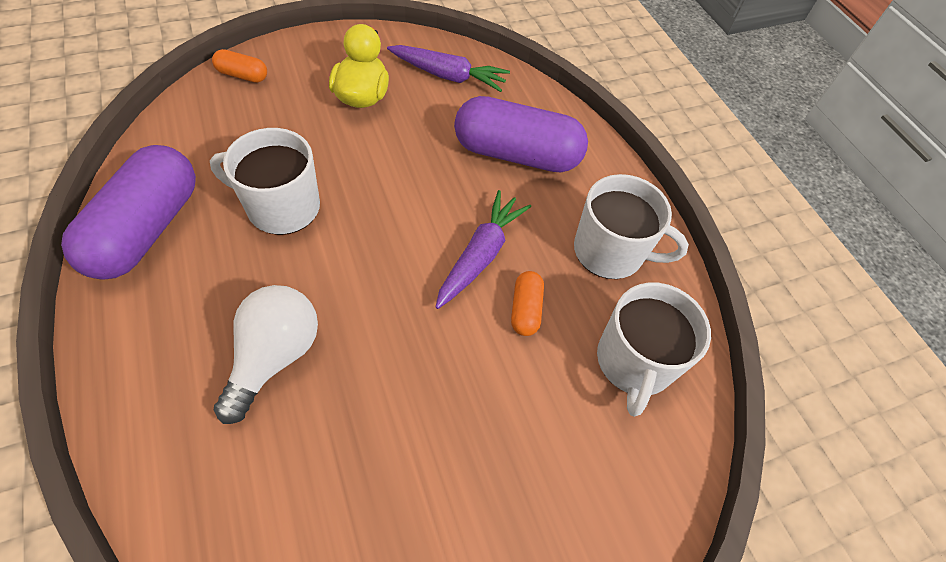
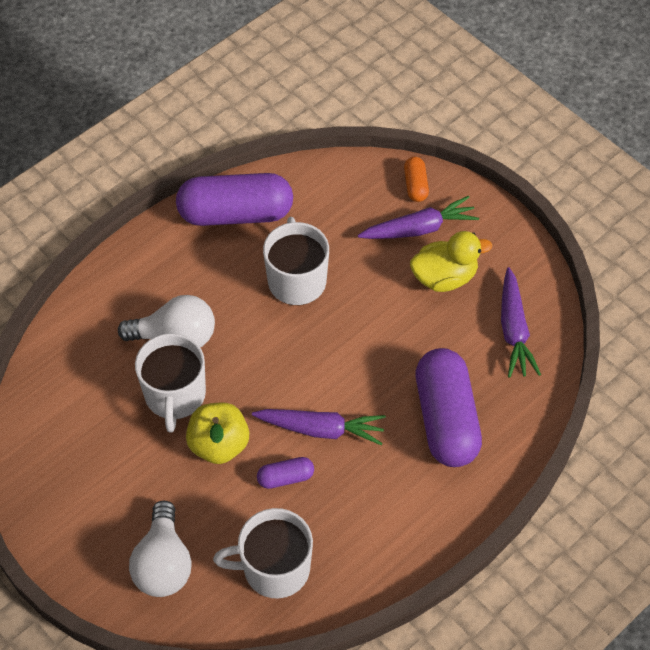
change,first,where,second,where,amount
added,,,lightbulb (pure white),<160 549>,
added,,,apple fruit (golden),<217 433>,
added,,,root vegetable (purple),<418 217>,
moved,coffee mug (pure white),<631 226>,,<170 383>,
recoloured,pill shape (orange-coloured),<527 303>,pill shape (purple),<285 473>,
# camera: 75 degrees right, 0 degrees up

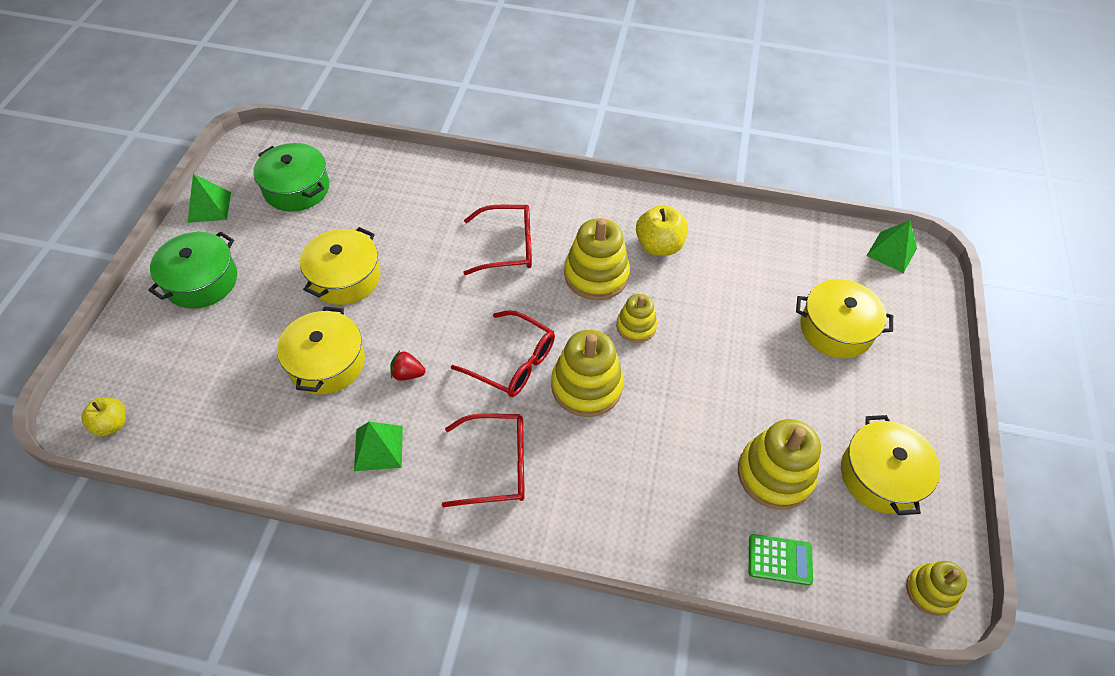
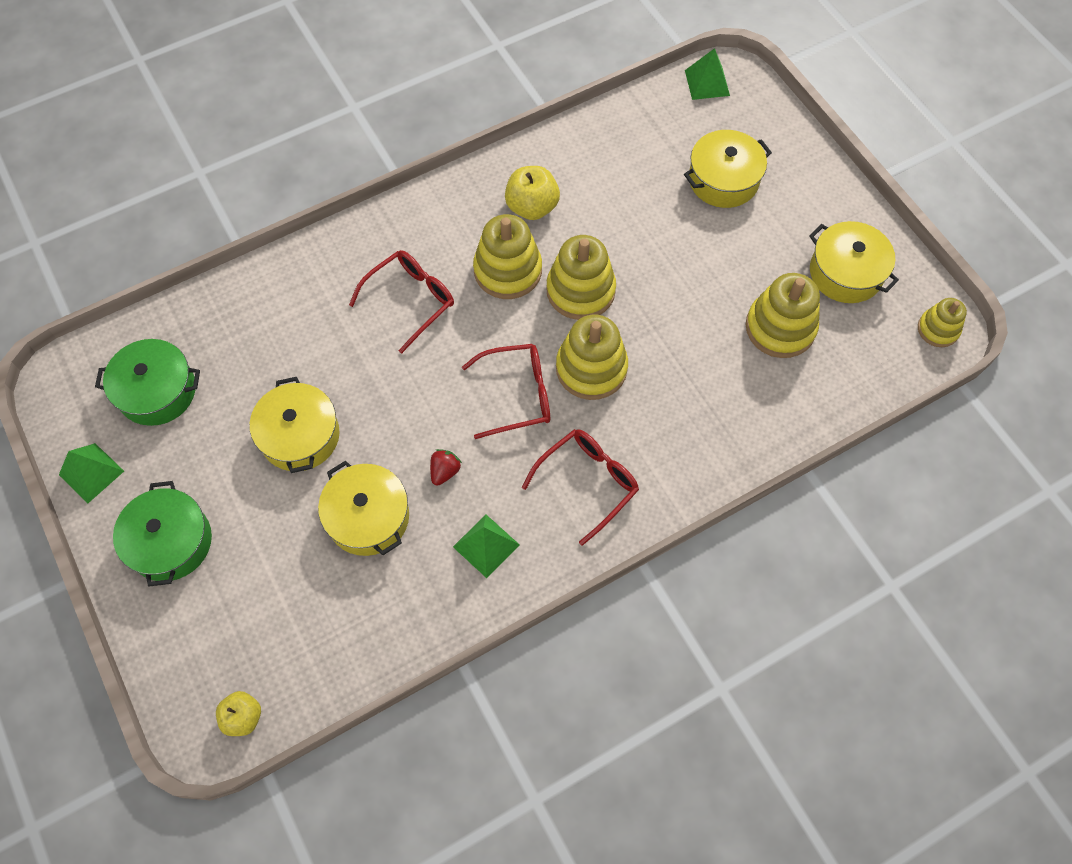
change,first,where,second,where,amount
removed,adding machine (green),<781 559>,,,
turned,strawberry (red),<408 366>,,<446 467>,150 degrees clockwise
resized,stacking rings (golden),<636 318>,,<581 277>,x1.69
# camera: 40 degrees left, 10 degrees up

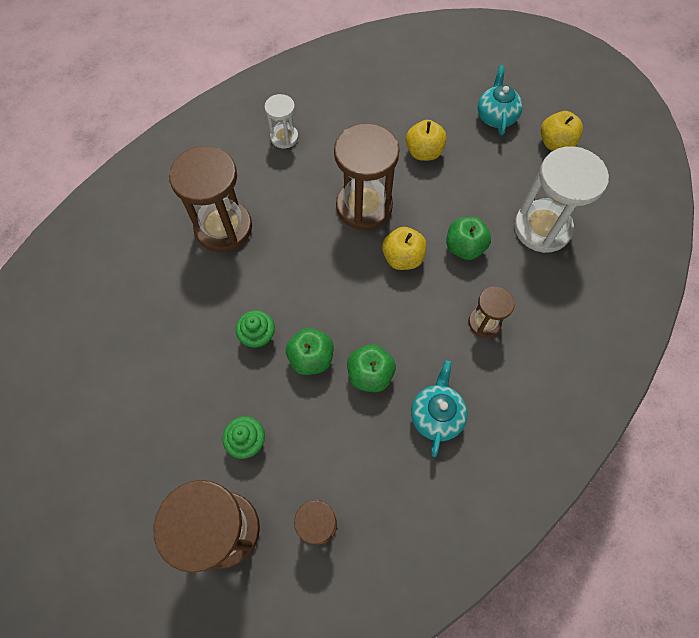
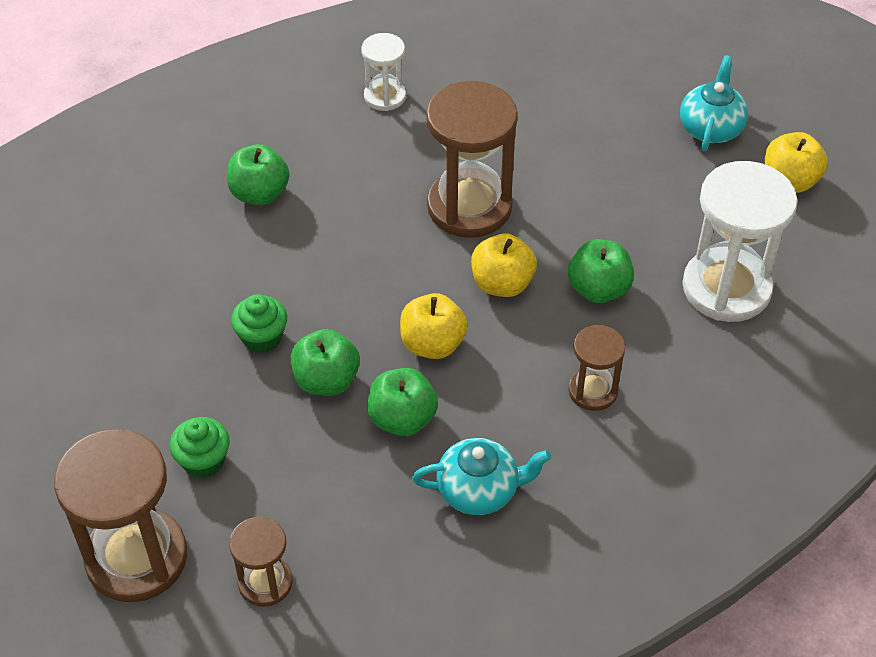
change,first,where,second,where,amount
moved,apple fruit (golden),<426 140>,,<434 326>,
replaced,sandglass (brown),<210 199>,apple fruit (green),<258 174>,
turned,tea pot (turquoise),<439 409>,,<481 476>,60 degrees clockwise
# camera: 15 degrees right, 15 degrees down

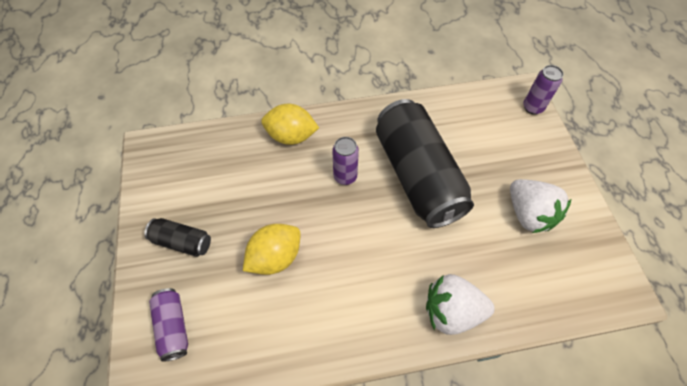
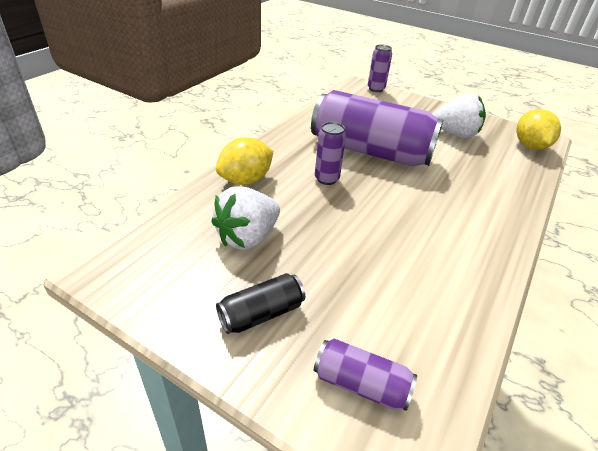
change,first,where,second,where,amount
moved,lemon (golden),<272 249>,,<538 129>,
moved,strawberry (pure white),<460 304>,,<245 218>,
recoloured,can (jet-black),<425 163>,can (purple),<377 128>,
# camera: 50 degrees left, 20 degrees down

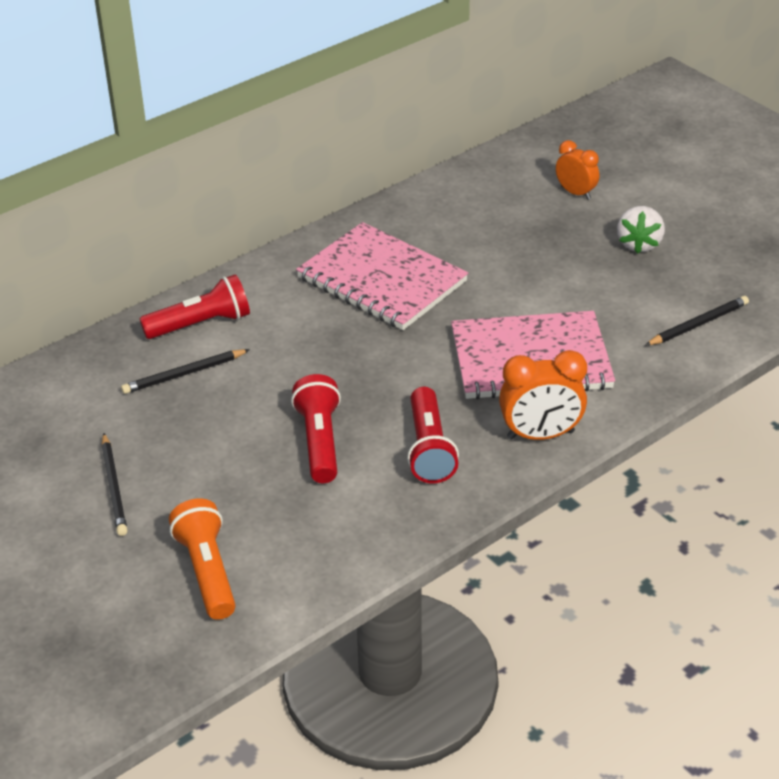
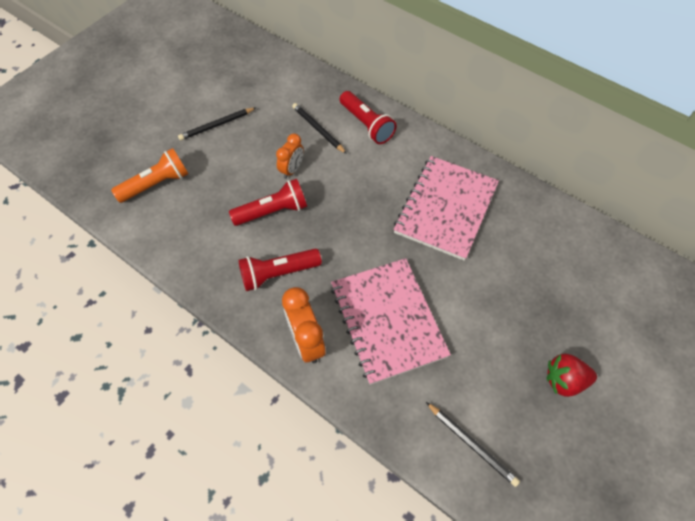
change,first,where,second,where,amount
moved,alarm clock (orange-coloured),<577 170>,,<290 156>,
recoloured,strawberry (pure white),<641 230>,strawberry (red),<572 375>,
# camera: 75 degrees right, 20 degrees up

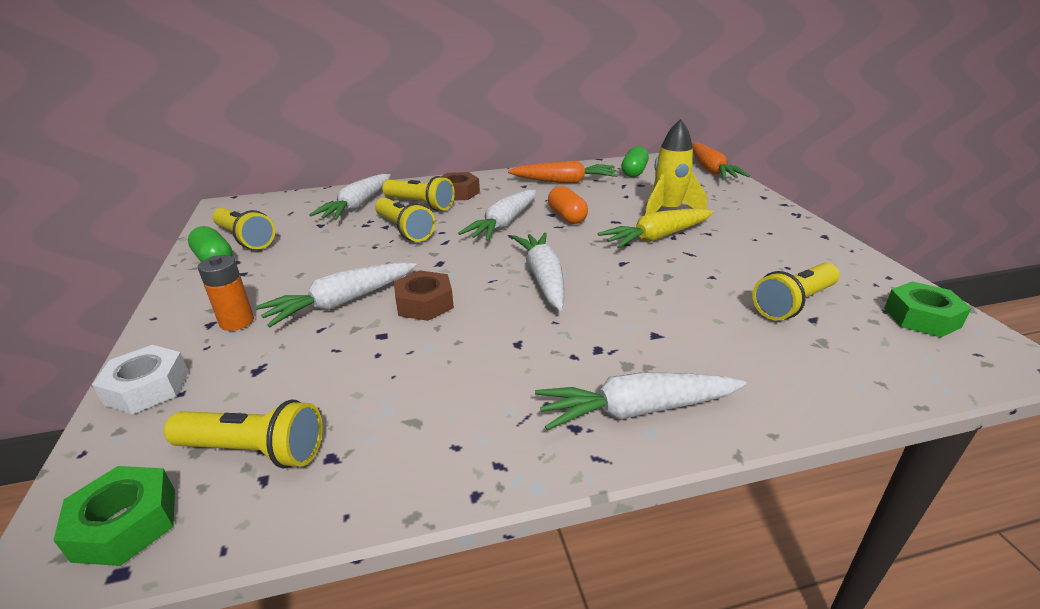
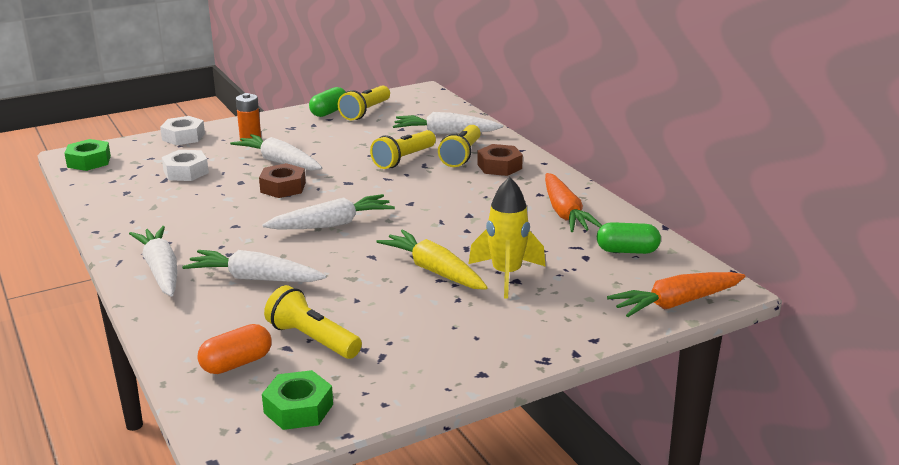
change,first,where,second,where,amount
removed,torch (golden),<243 433>,,,
added,,,hexagon nut (pure white),<185 165>,
moved,root vegetable (pure white),<497 215>,,<254 266>,
moved,pill shape (orange-coloured),<568 205>,,<234 349>,
# camera: 75 degrees right, 5 degrees down

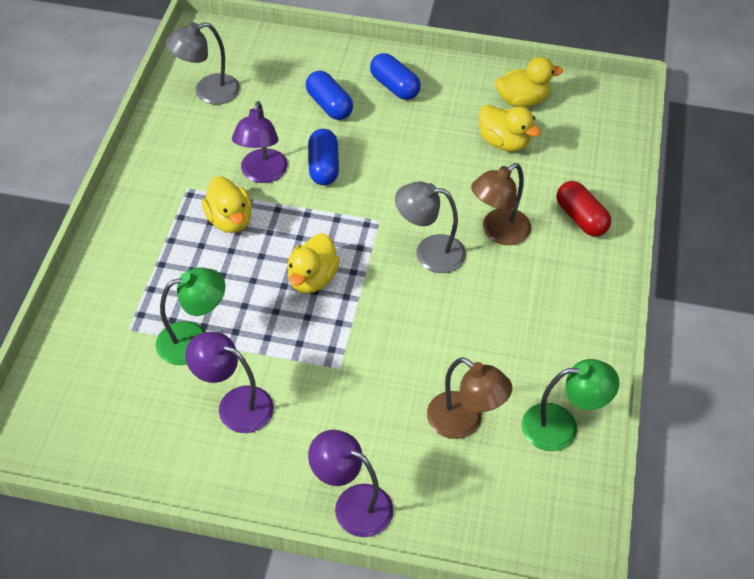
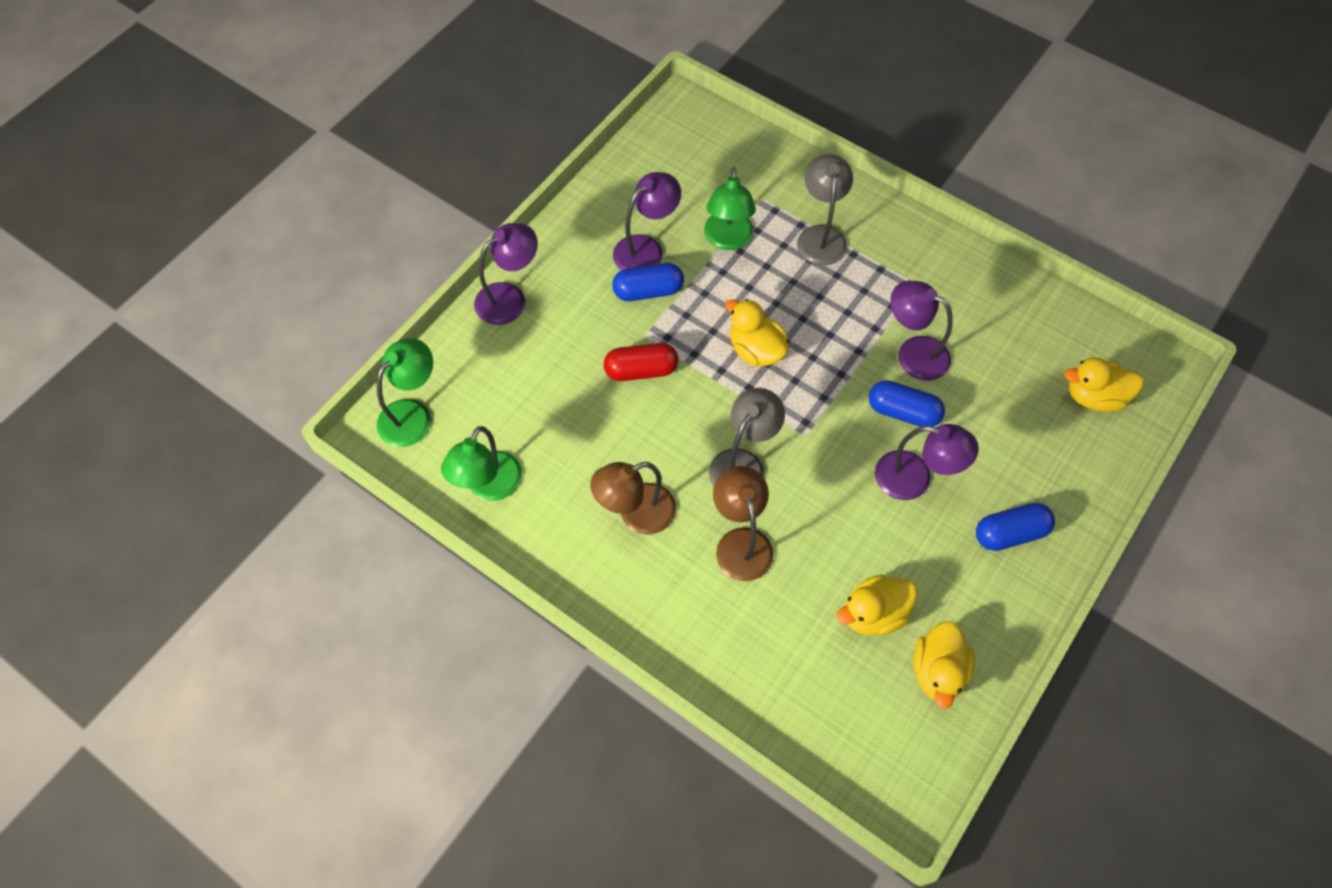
change,first,where,second,where,amount
added,,,lamp (green),<405 392>,
added,,,lamp (purple),<927 462>,
moved,lamp (grey),<203 63>,,<825 210>,
moved,toy duck (golden),<227 204>,,<1104 384>,
moved,pill shape (blue),<329 95>,,<648 282>,
moved,lamp (brown),<470 398>,,<633 498>,
moved,pill shape (red),<583 208>,,<641 362>,
# camera: 115 degrees right, 10 degrees up

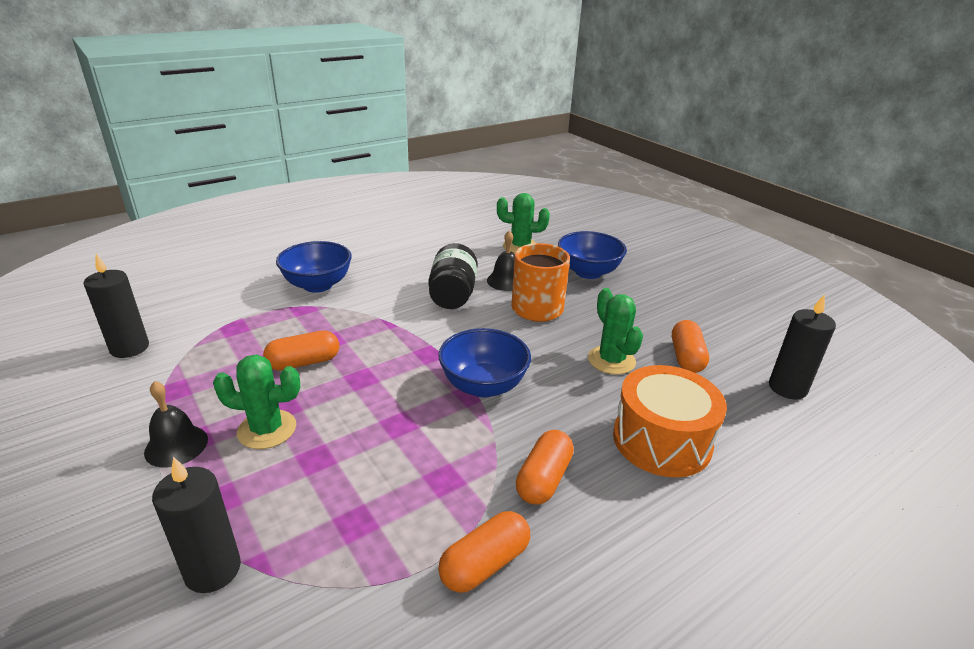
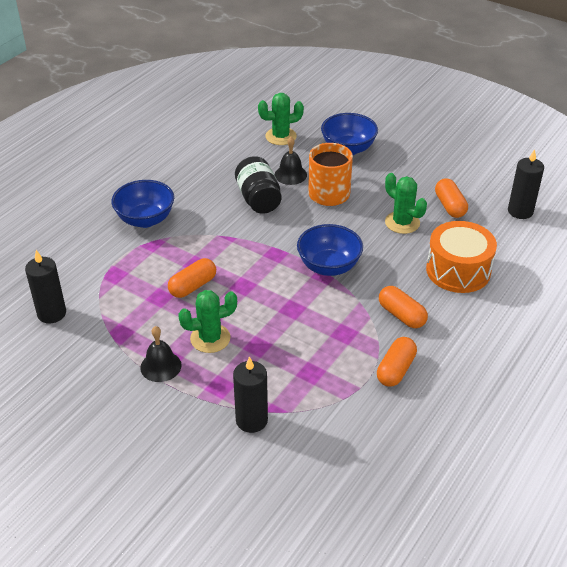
change,first,where,second,where,amount
turned,pill shape (orange-coloured),<545 467>,,<403 307>,45 degrees counterclockwise
# camera: 20 degrees left, 10 degrees up

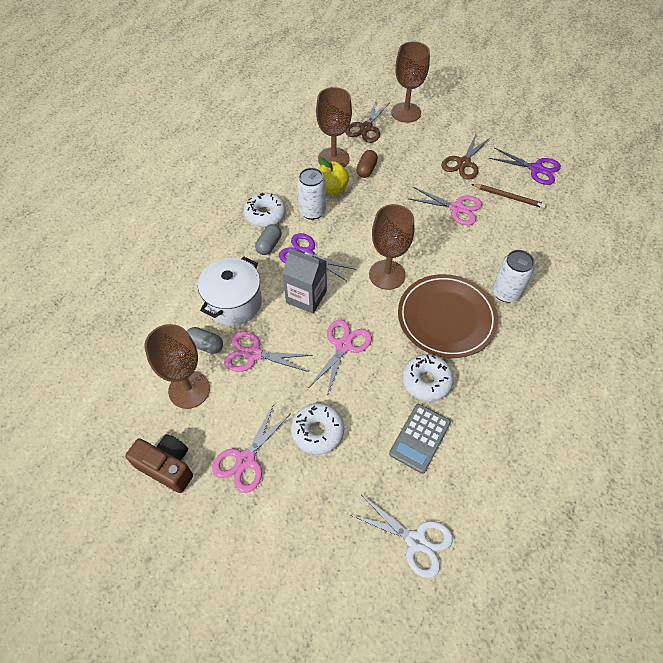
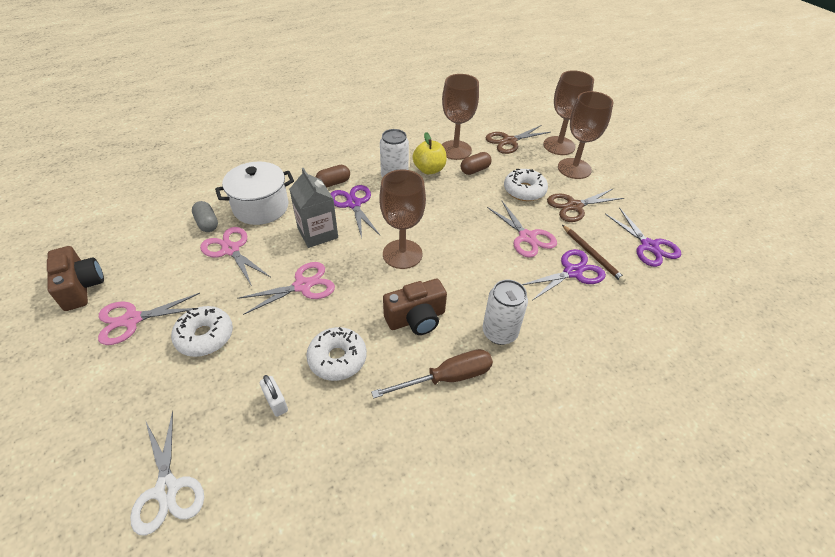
change,first,where,second,where,amount
added,,,flat screwdriver (brown),<432 373>,
added,,,scissors (purple),<564 274>,
moved,chalice (brown),<177 366>,,<585 135>,
moved,glazed donut (pure white),<265 209>,,<526 185>,
replaced,adding machine (grey),<420 439>,small lock (pure white),<274 396>,
replaced,plate (brown),<448 316>,photo camera (brown),<415 307>,
recoloured,pill shape (grey),<268 239>,pill shape (brown),<333 176>,
# camera: 35 degrees right, 10 degrees down

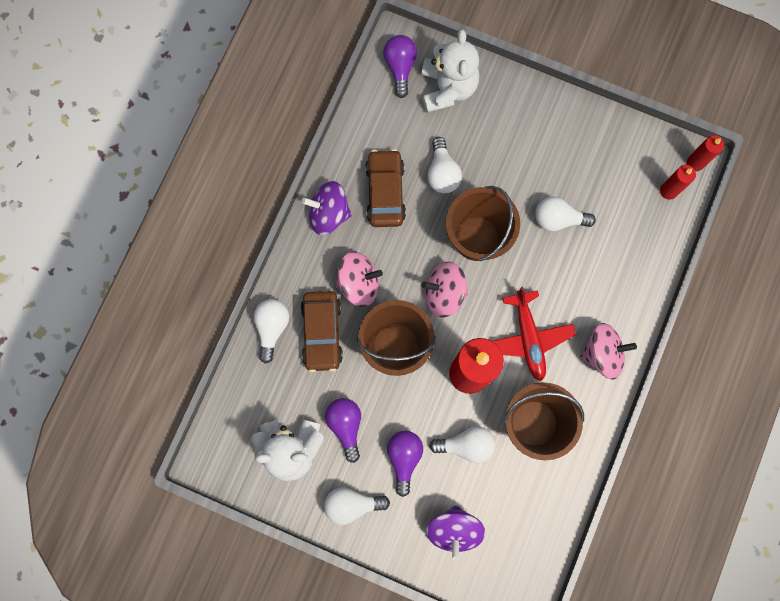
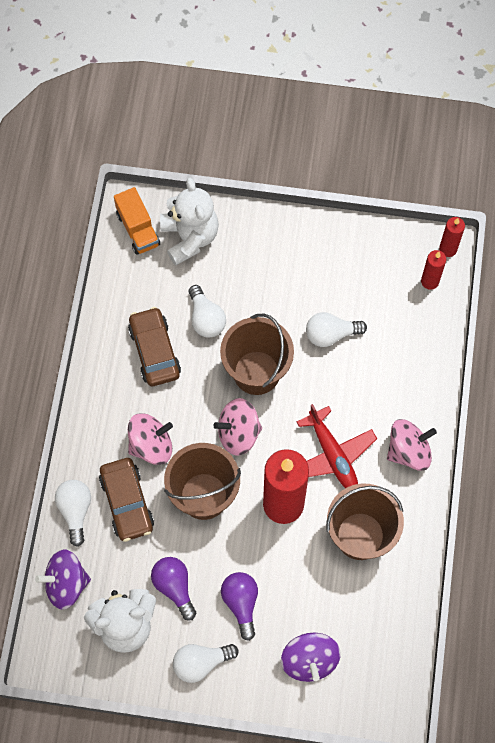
change,first,where,second,where,amount
removed,lightbulb (pure white),<462 444>,,,
moved,whirligig (purple),<327 208>,,<63 579>,
replaced,lightbulb (purple),<400 66>,toy truck (orange-coloured),<137 221>,
# camera: 15 degrees left, 10 degrees down

